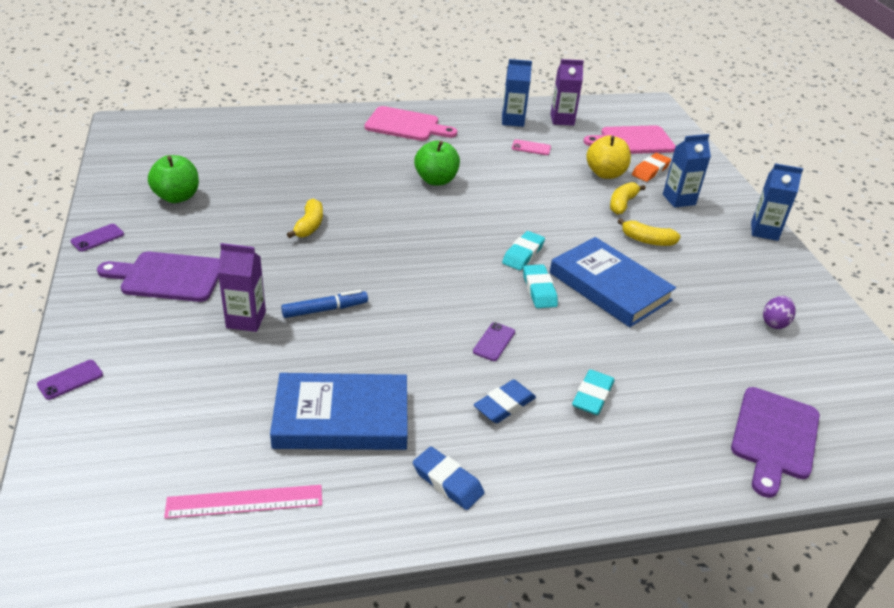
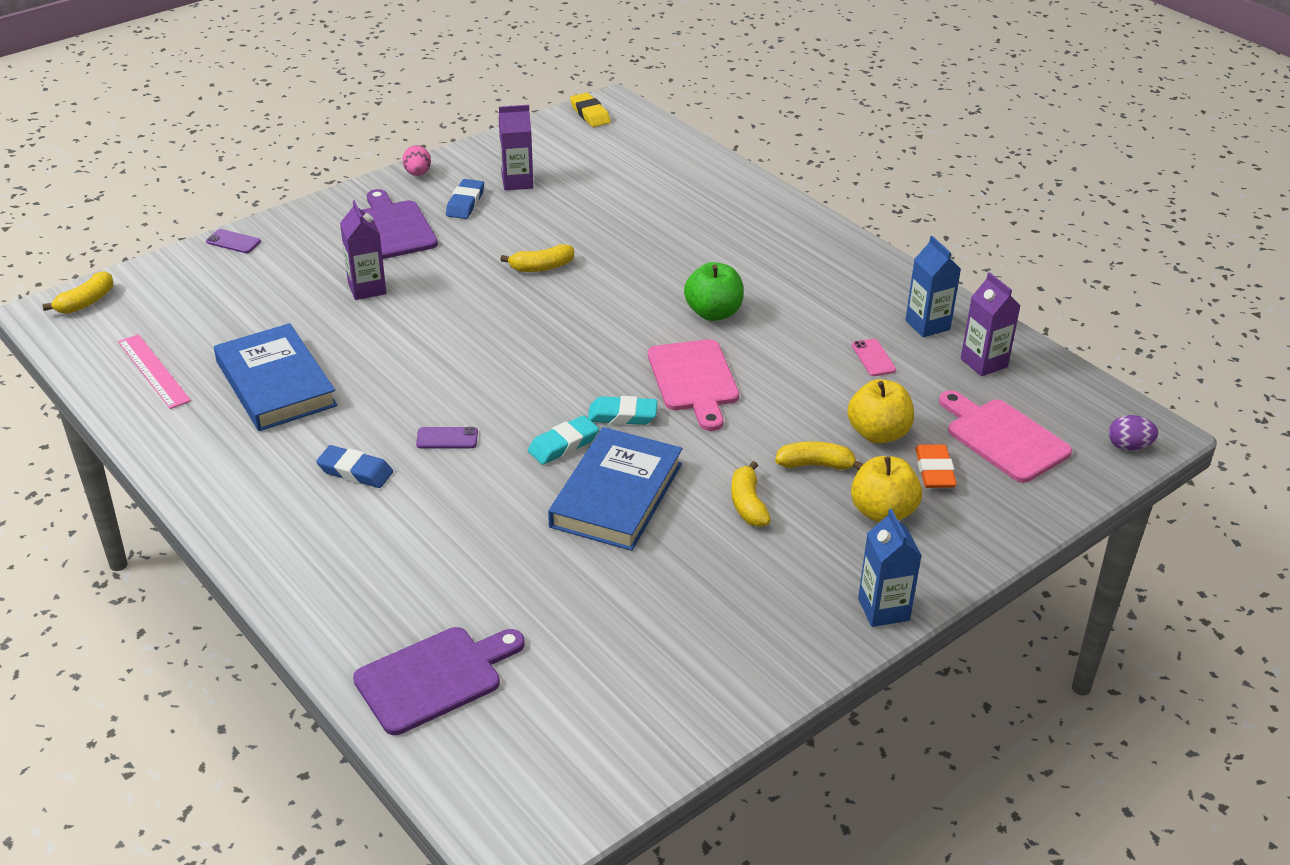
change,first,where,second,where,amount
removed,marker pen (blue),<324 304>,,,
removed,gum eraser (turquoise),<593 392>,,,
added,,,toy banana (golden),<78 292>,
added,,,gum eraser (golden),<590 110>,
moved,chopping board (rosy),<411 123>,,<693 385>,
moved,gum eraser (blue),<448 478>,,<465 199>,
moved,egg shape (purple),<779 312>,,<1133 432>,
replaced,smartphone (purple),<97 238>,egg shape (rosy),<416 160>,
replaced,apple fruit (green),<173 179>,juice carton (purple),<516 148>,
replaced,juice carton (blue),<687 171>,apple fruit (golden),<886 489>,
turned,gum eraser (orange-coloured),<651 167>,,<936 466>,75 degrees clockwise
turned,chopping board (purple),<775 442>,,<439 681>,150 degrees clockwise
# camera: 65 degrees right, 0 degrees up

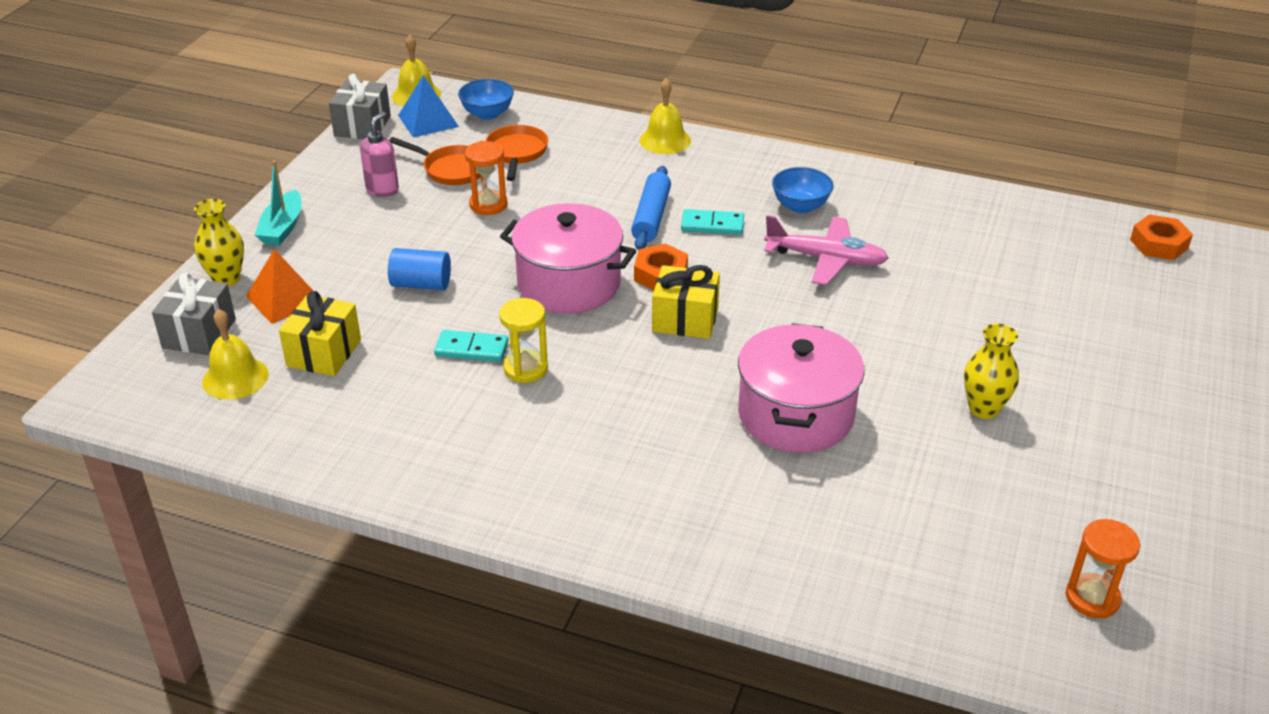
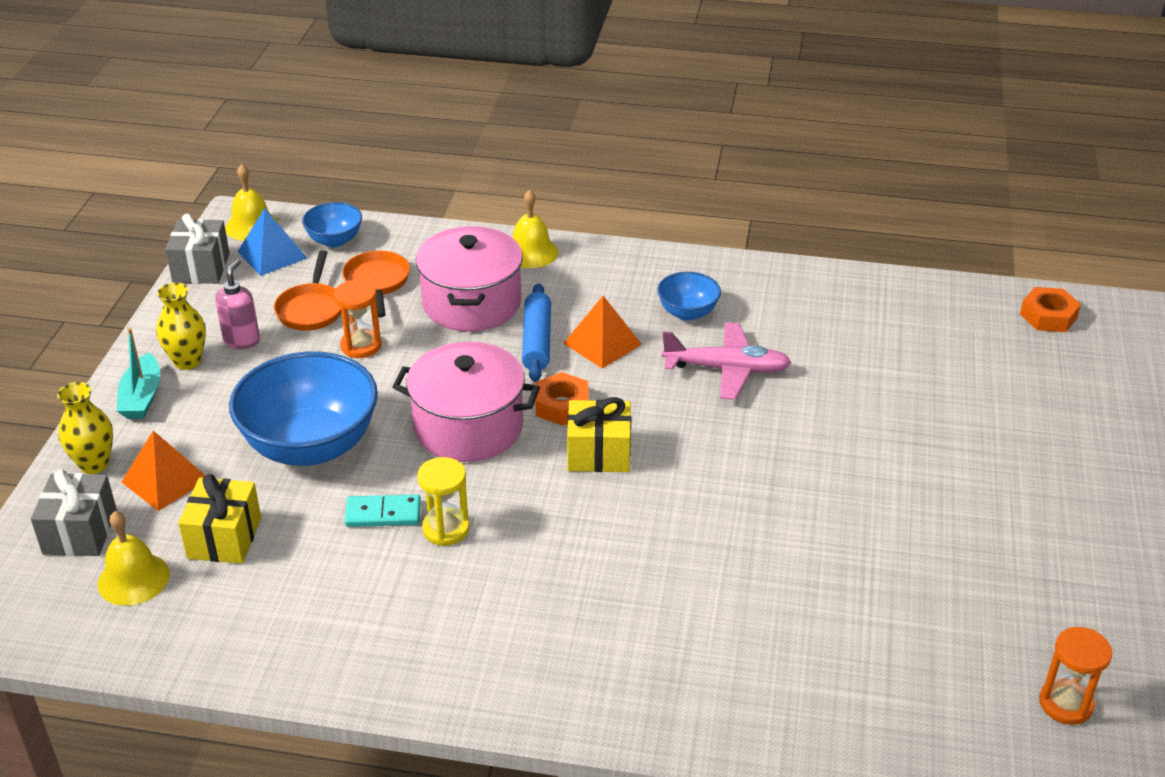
change,first,where,second,where,amount
moved,pot (rosy),<801 388>,,<469 279>,
moved,tall vase (golden),<991 371>,,<181 326>,
replaced,cylinder shape (blue),<419 269>,deep dish (blue),<303 408>,
replaced,domino (turquoise),<712 222>,solid pyramid (orange-coloured),<602 332>,
turned,pan (orange-coloured),<435 161>,,<307 290>,75 degrees clockwise
# camera: 10 degrees left, 0 degrees up

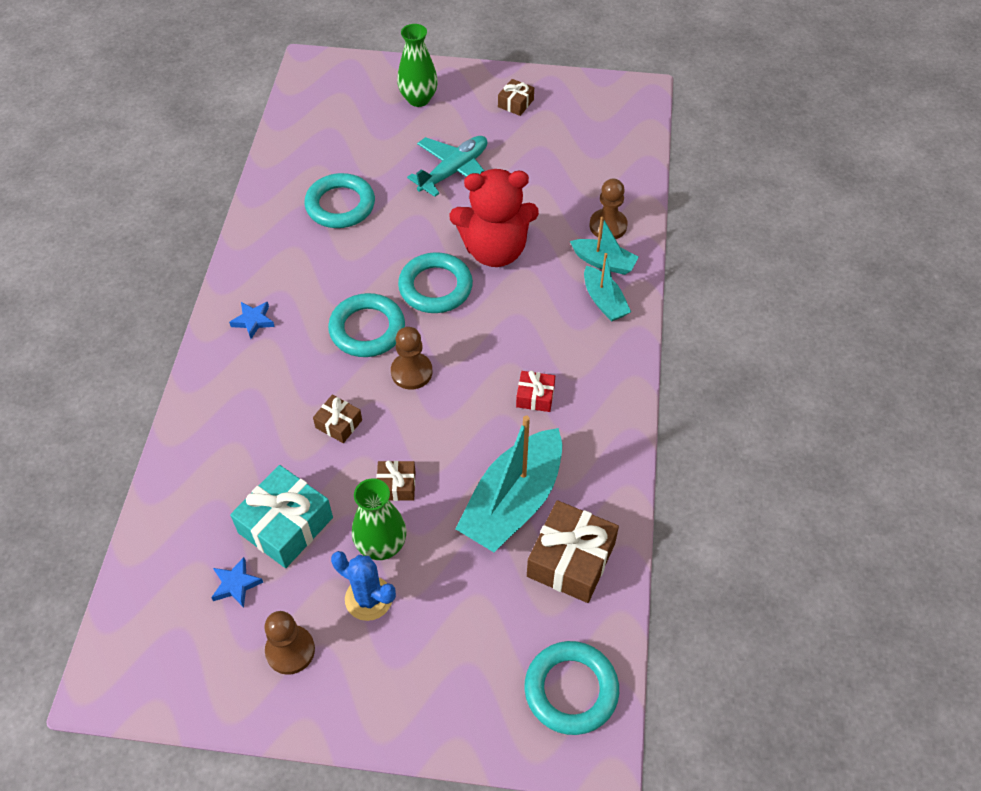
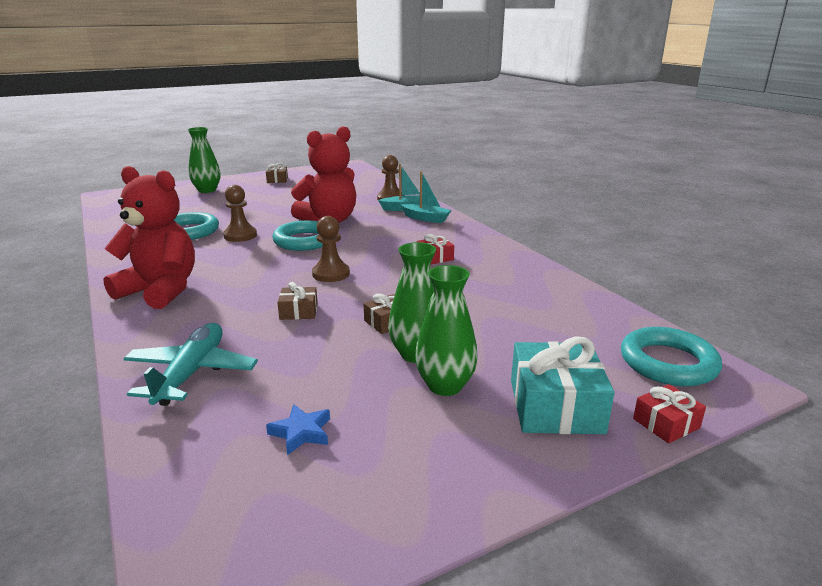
change,first,where,second,where,amount
removed,hoop (turquoise),<366 325>,,,
removed,boat (turquoise),<508 484>,,,
removed,present (brown),<573 551>,,,
added,,,present (red),<669 413>,
moved,present (turquoise),<281 516>,,<562 385>,
moved,pawn (brown),<289 643>,,<240 213>,
moved,plane (turquoise),<447 166>,,<191 364>,
replaced,star (blue),<252 320>,teddy bear (red),<149 237>,
replaced,cactus (blue),<363 586>,tall vase (green),<446 330>,
# camera: 35 degrees left, 30 degrees down

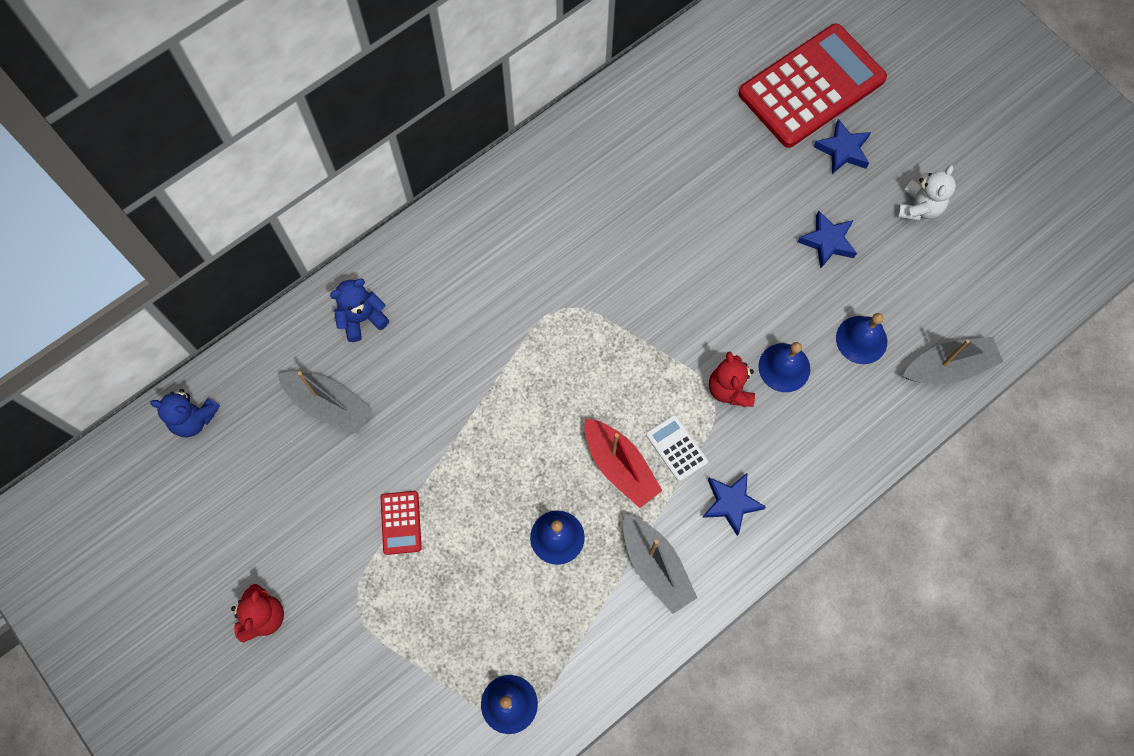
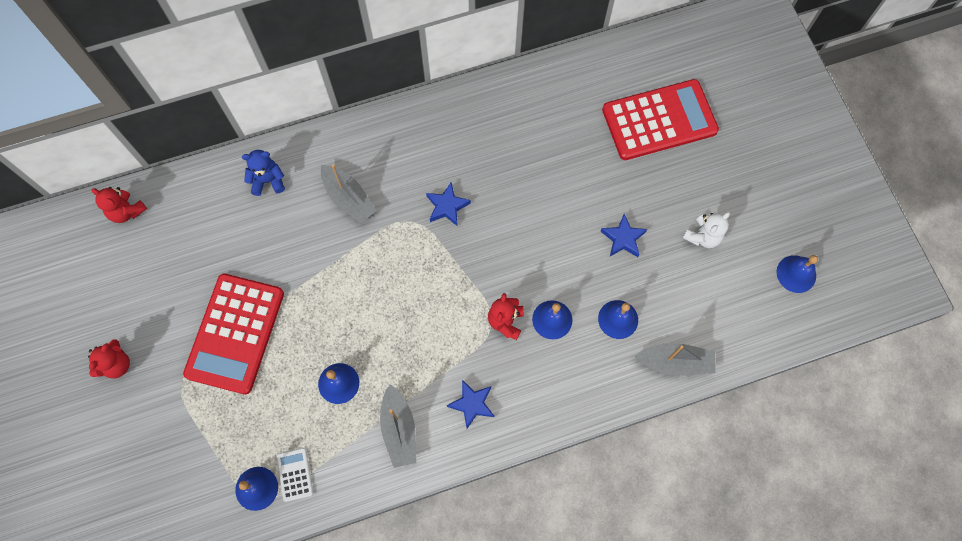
change,first,where,second,where,amount
removed,boat (red),<624 463>,,,
added,,,bell (blue),<797 274>,
moved,boat (grey),<325 402>,,<349 194>,
moved,adding machine (pure white),<677 448>,,<294 475>,
moved,star (blue),<842 146>,,<448 205>,
recoloured,teddy bear (blue),<185 413>,teddy bear (red),<119 205>,
resized,adding machine (red),<401 523>,,<233 334>,x2.44
# camera: 20 degrees right, 0 degrees up

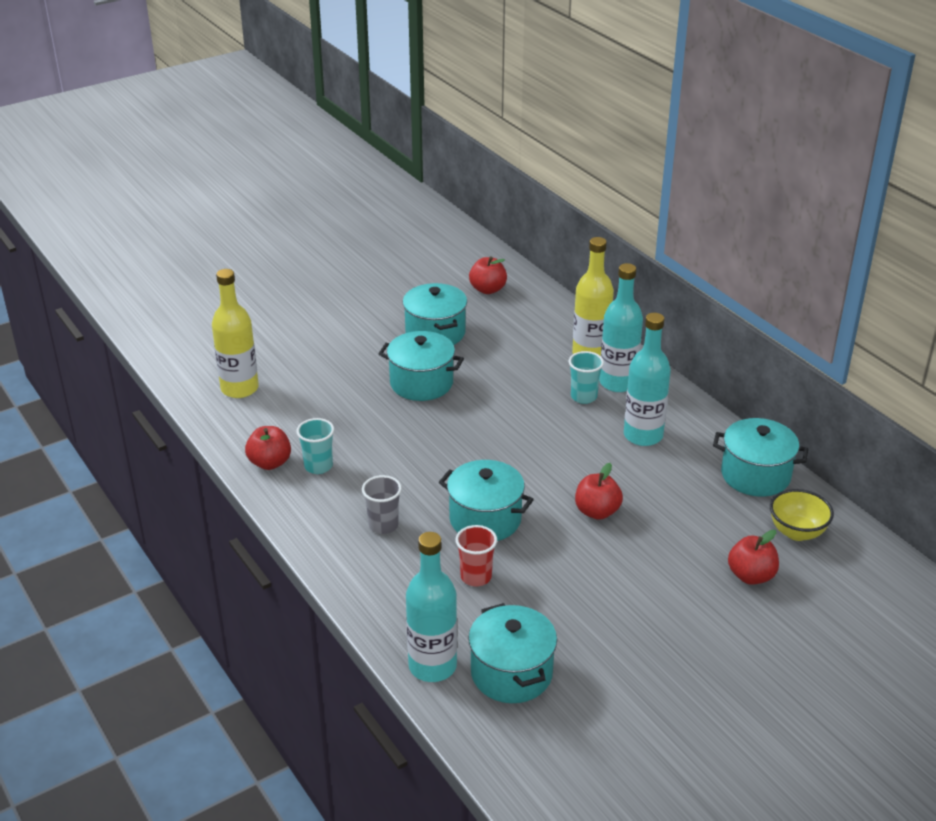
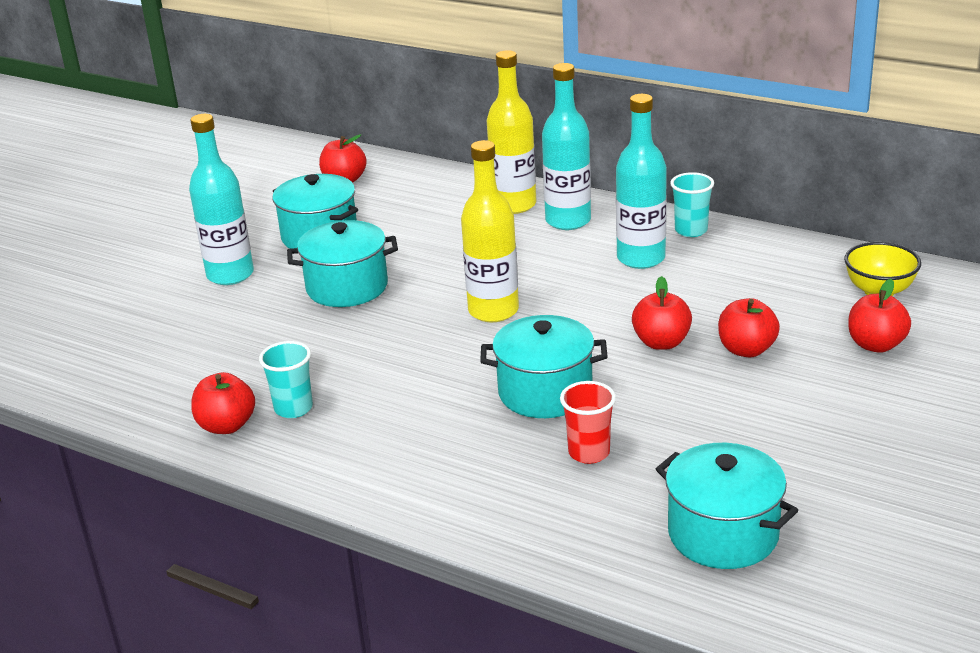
change,first,where,second,where,amount
removed,tumbler (grey),<382 504>,,,
removed,pot (turquoise),<760 457>,,,
added,,,apple fruit (red),<749 327>,
moved,bottle (golden),<235 333>,,<490 231>,
moved,bottle (turquoise),<431 607>,,<221 199>,
moved,tumbler (turquoise),<586 377>,,<692 204>,
# camera: 25 degrees left, 5 degrees down

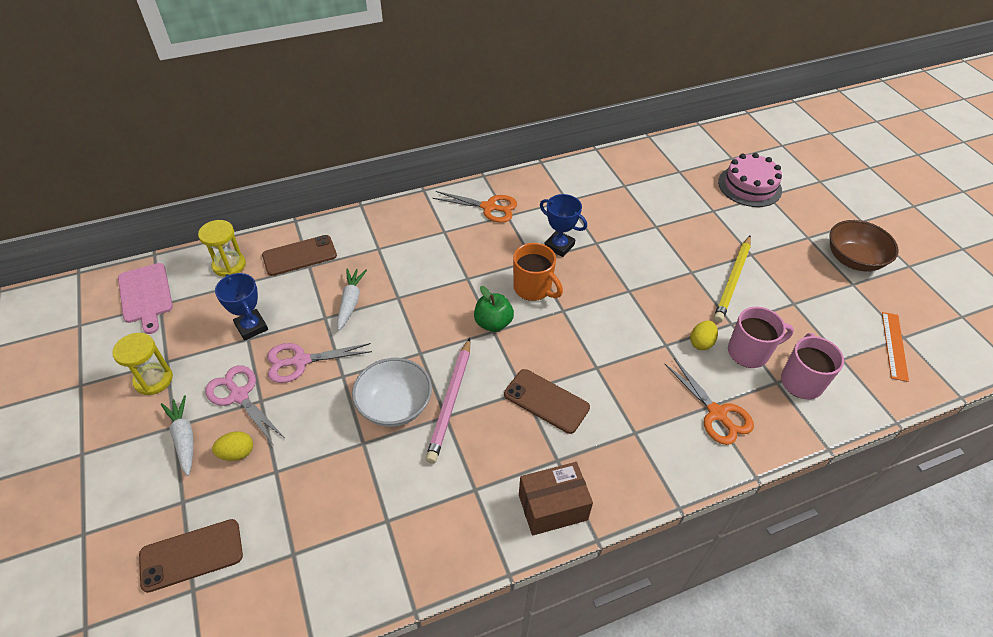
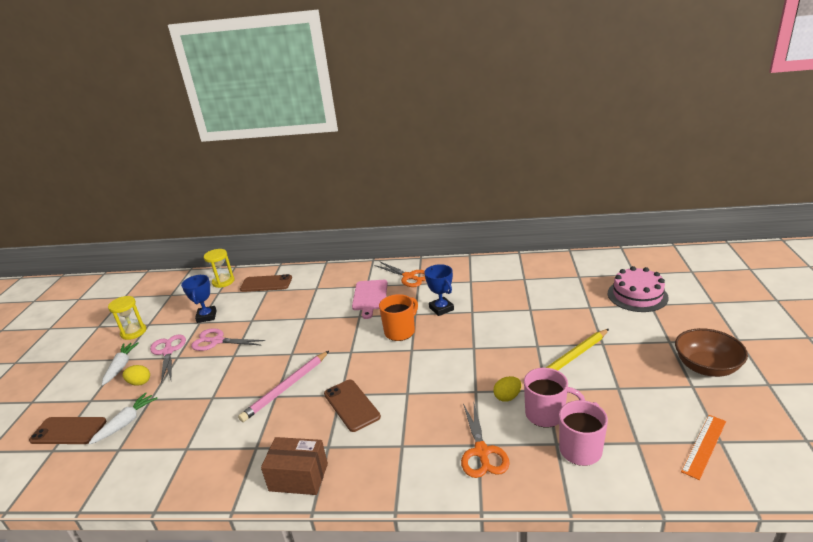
change,first,where,second,where,amount
removed,deep dish (pure white),<392 392>,,,
removed,apple fruit (green),<494 309>,,,
moved,chopping board (rosy),<145 298>,,<370 299>,
moved,root vegetable (pure white),<352 299>,,<123 418>,
turned,coffee mug (orange-coloured),<538 272>,,<398 317>,120 degrees counterclockwise
# camera: 30 degrees right, 20 degrees down

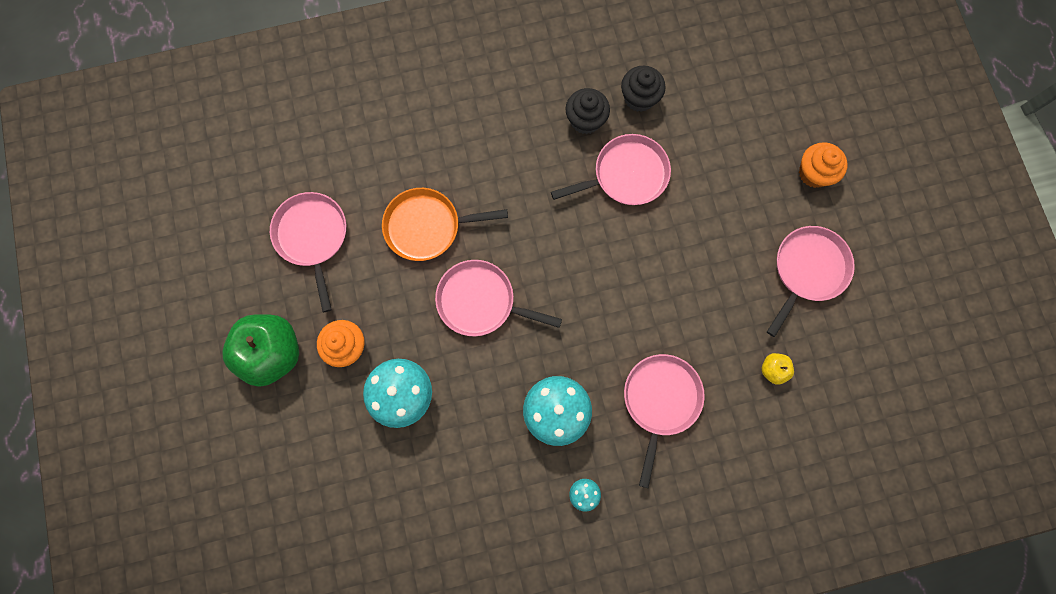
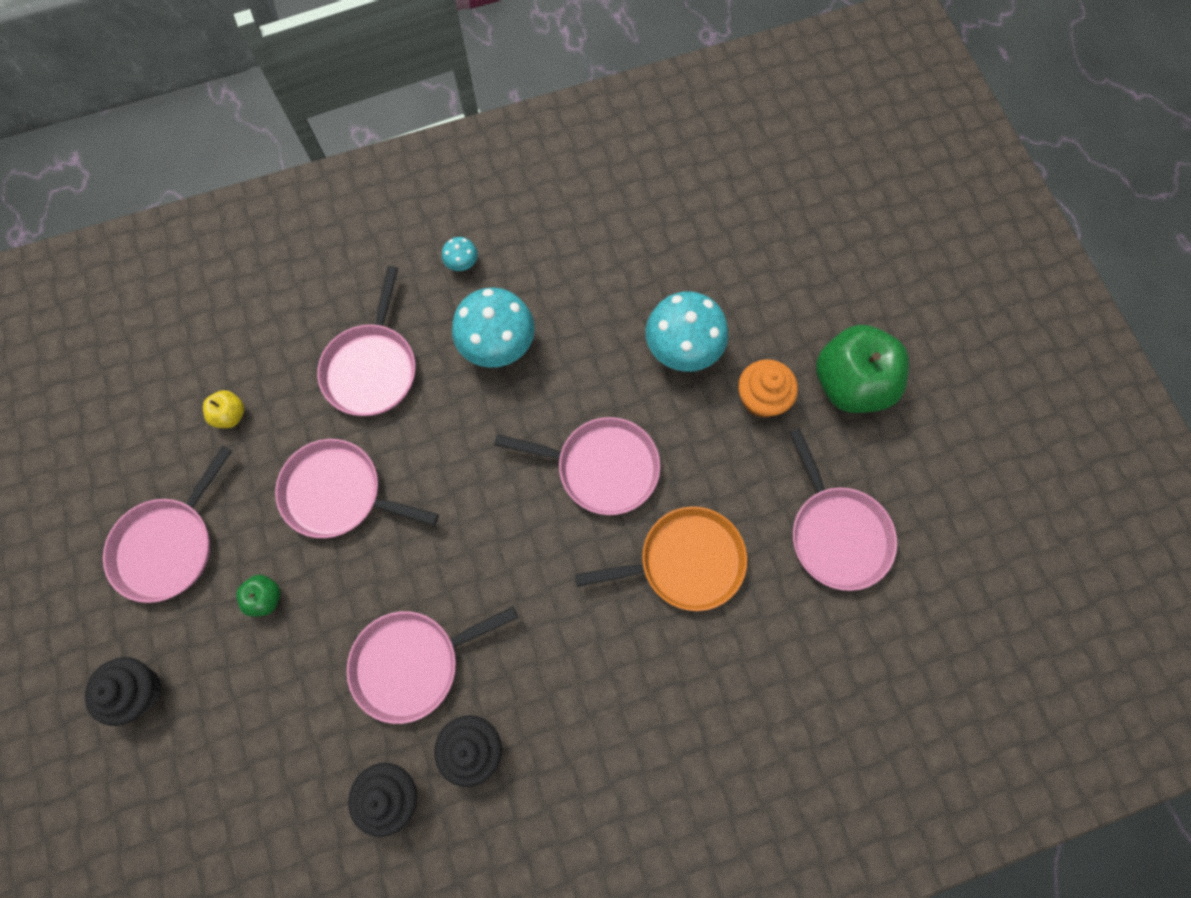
change,first,where,second,where,amount
added,,,apple fruit (green),<258 596>,
added,,,pan (rosy),<357 488>,
recoloured,muffin (orange-coloured),<823 165>,muffin (jet-black),<123 691>,
# camera: 175 degrees right, 5 degrees down

